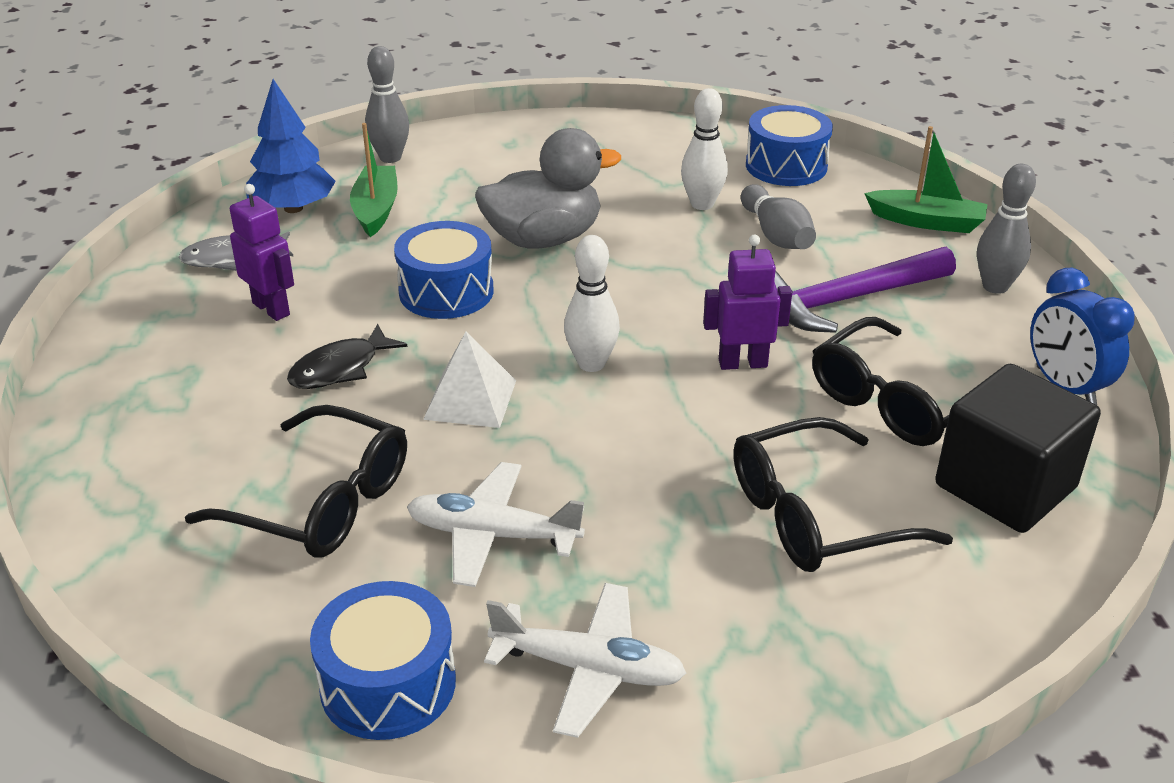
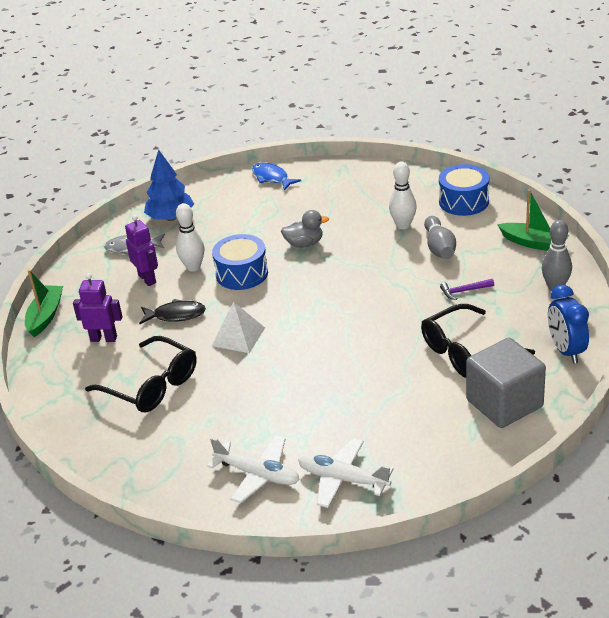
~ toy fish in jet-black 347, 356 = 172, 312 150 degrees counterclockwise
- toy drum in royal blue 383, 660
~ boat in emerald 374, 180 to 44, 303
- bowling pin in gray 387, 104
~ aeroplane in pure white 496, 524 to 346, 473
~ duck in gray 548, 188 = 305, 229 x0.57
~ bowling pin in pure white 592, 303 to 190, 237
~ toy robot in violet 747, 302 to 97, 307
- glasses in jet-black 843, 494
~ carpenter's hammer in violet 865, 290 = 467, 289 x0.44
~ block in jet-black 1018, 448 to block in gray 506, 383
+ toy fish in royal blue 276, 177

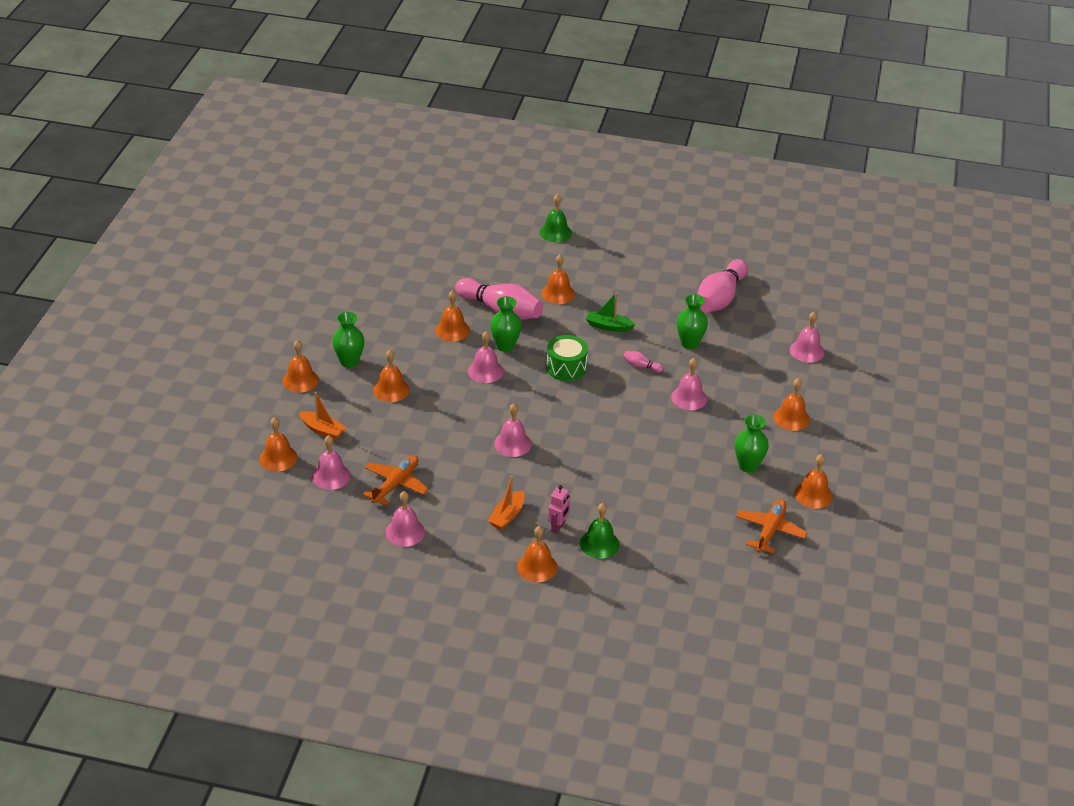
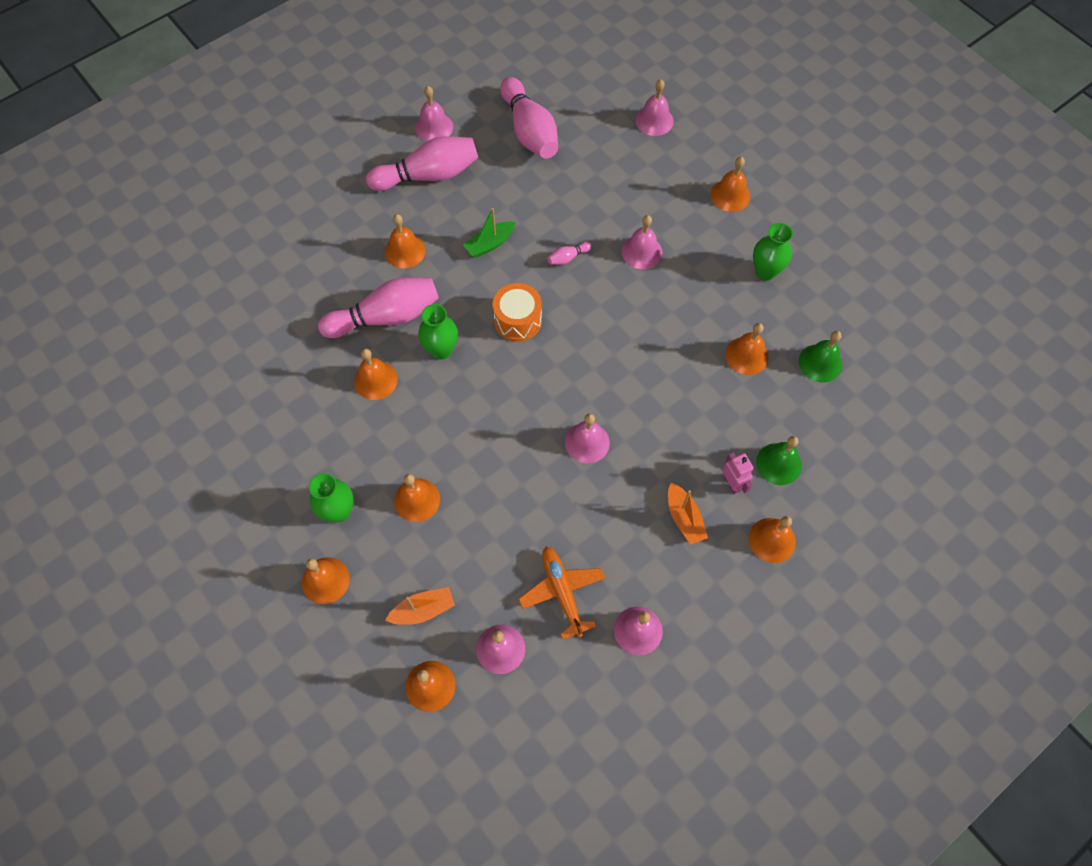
~ bell in rose-pink 485, 357 to 434, 113
~ bell in emerald 556, 218 to 820, 357
~ toy drum in emerald 567, 358 to toy drum in orange-coloured 517, 312
- tall vase in emerald 692, 321
- aeroplane in orange-coloured 772, 526
~ bell in orange-coloured 813, 481 to 747, 349
+ bowling pin in rose-pink 422, 163

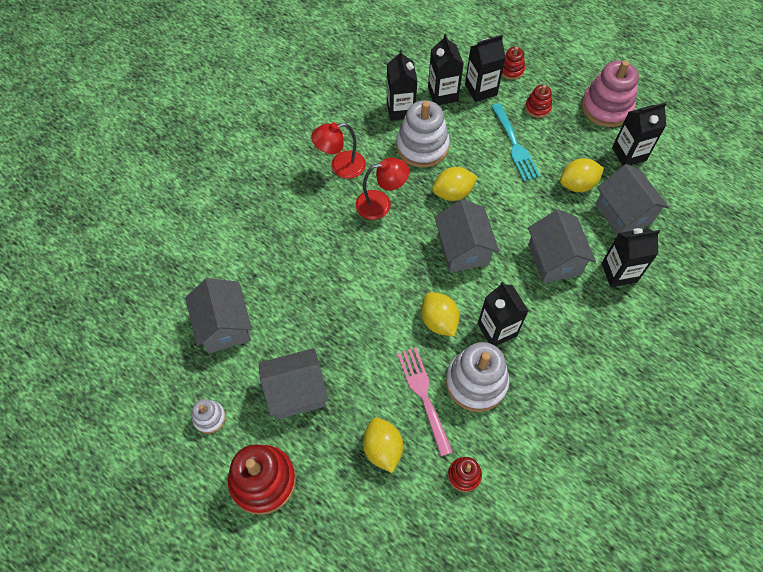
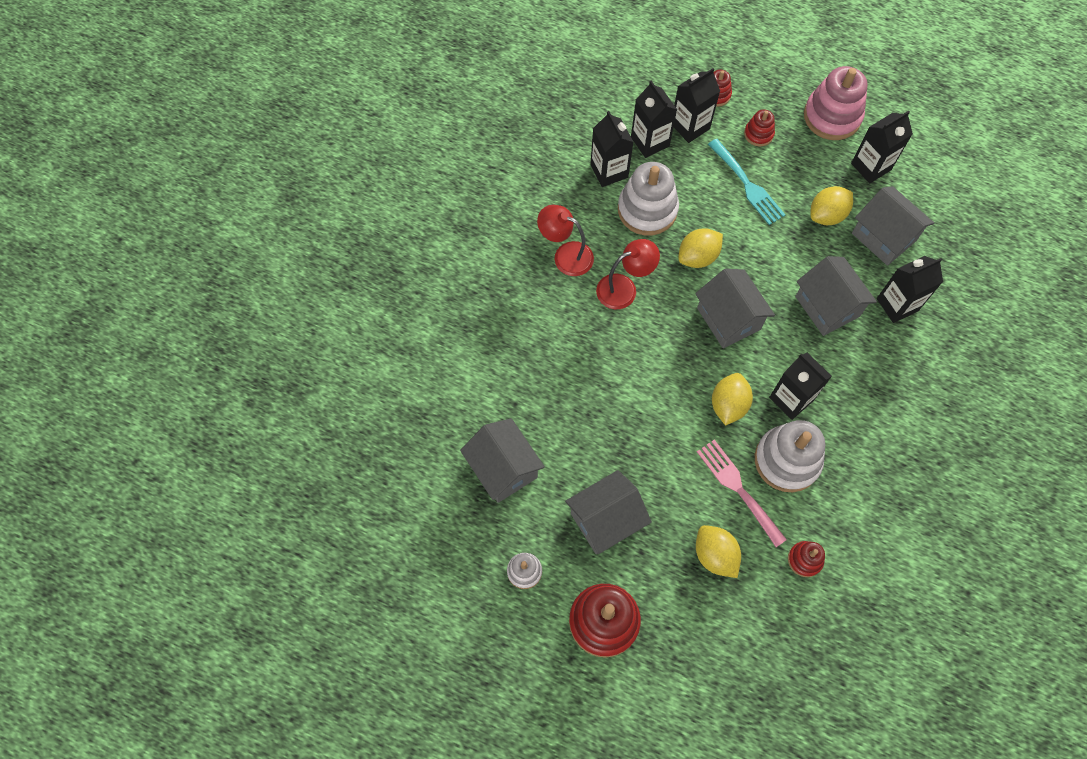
~ lamp in scarlet 338, 151 = 565, 240 60 degrees clockwise
~ citrus fruit in bright yellow 440, 314 = 732, 399 60 degrees clockwise

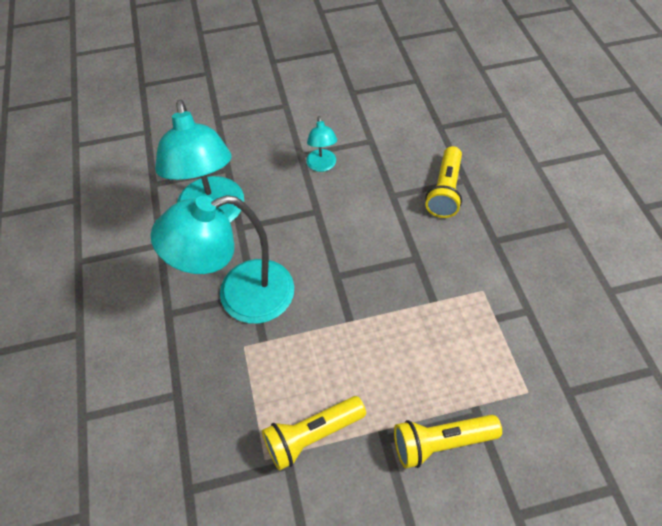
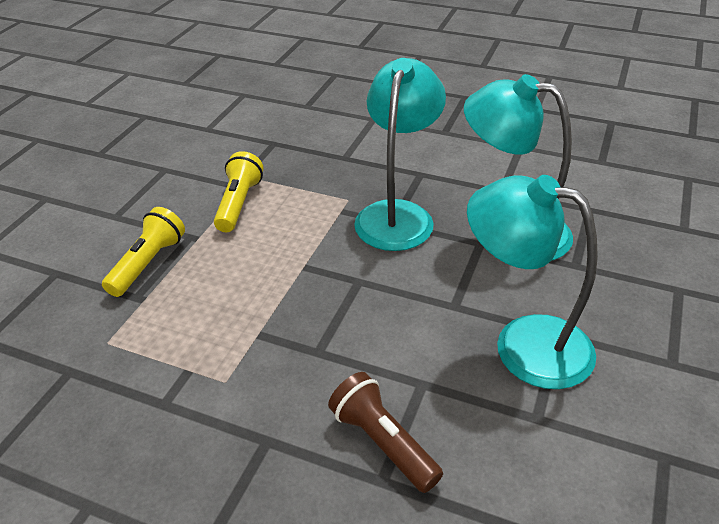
~ lamp in turquoise 321, 144 = 532, 282 x2.15
~ torch in bright yellow 443, 182 to torch in brown 385, 432

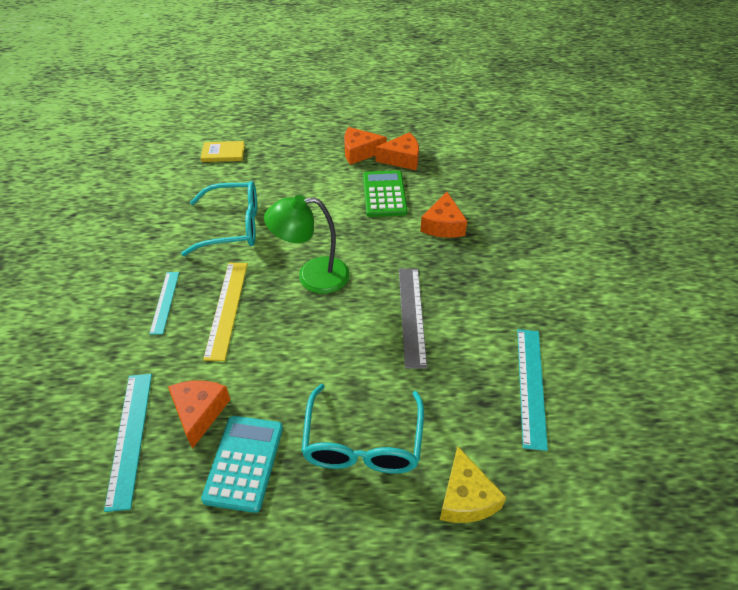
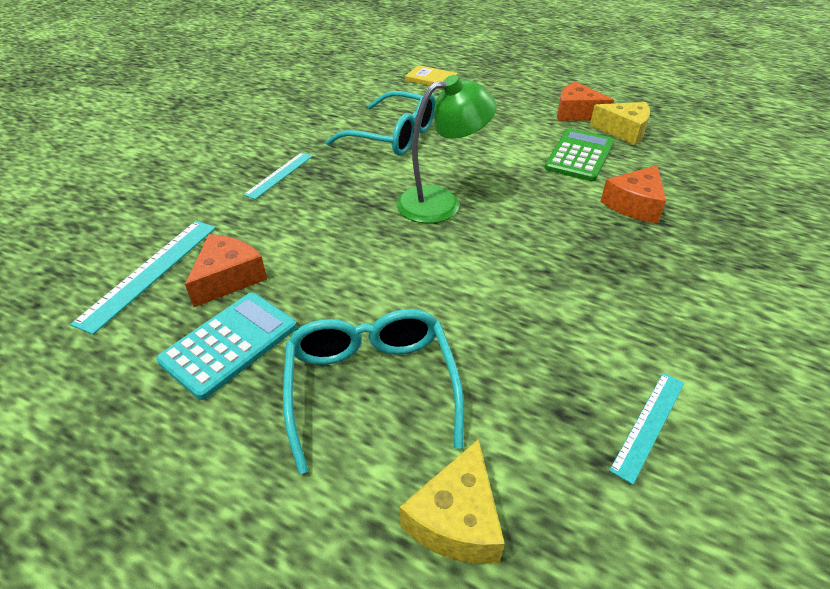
- measuring stick in bright yellow 225, 312
~ lamp in emerald 307, 244 = 447, 149 135 degrees clockwise
~ glasses in turquoise 362, 429 = 373, 391 135 degrees clockwise
~ piece of cheese in orange-coloured 397, 151 to piece of cheese in bright yellow 620, 123
- measuring stick in gray 413, 318
~ measuring stick in turquoise 532, 390 = 647, 429 x0.65

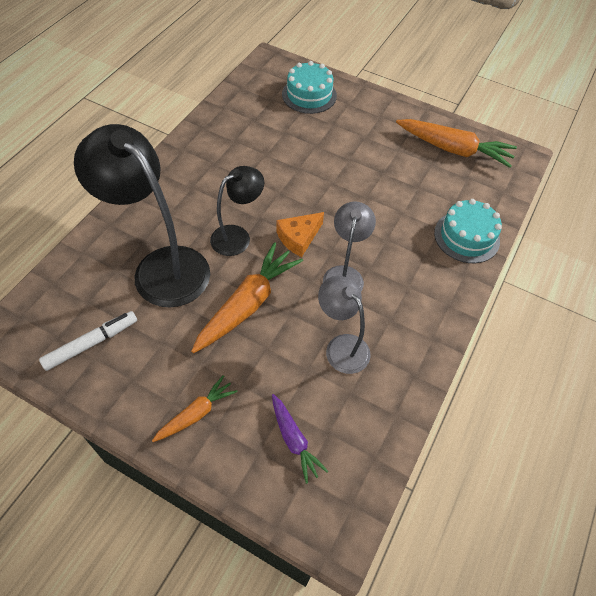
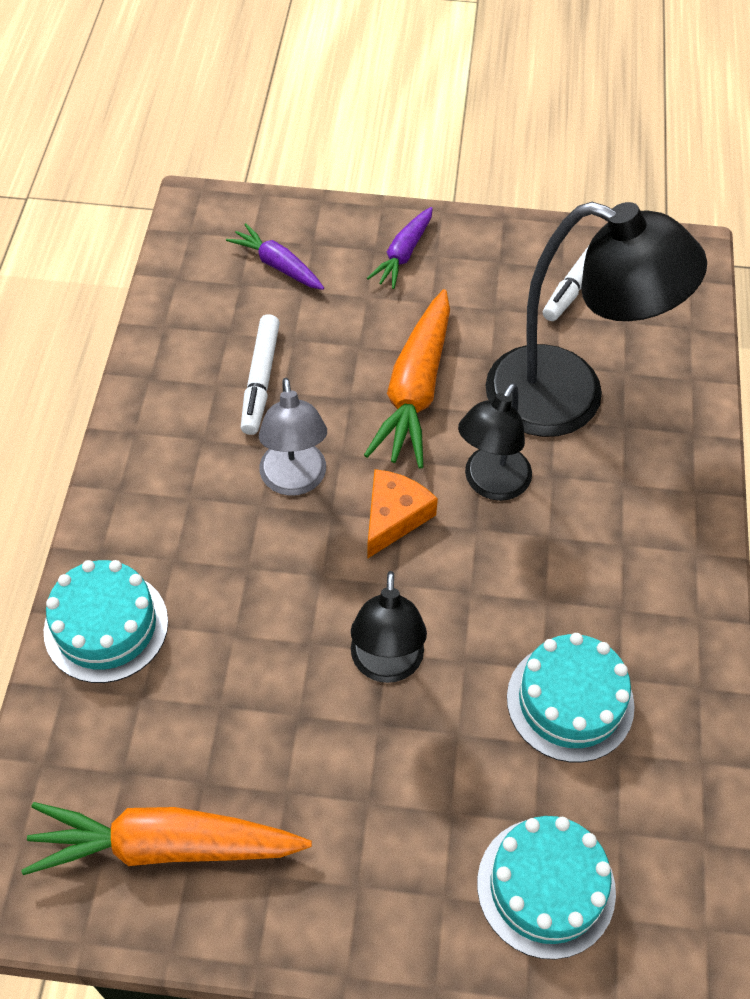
~ root vegetable in orange-coloured 195, 408 to root vegetable in violet 400, 248
~ lamp in gray 344, 325 to felt pen in pure white 260, 374
+ lamp in jet-black 389, 627
+ gateau in turquoise 571, 697

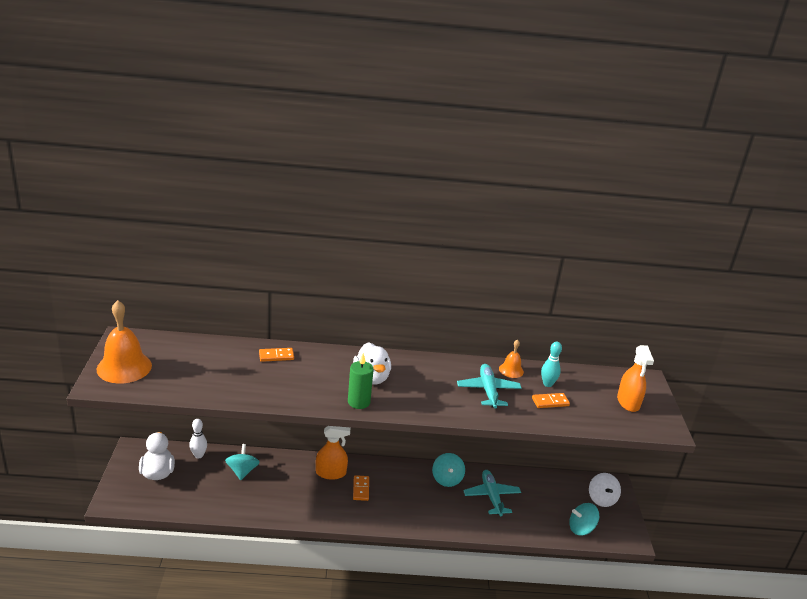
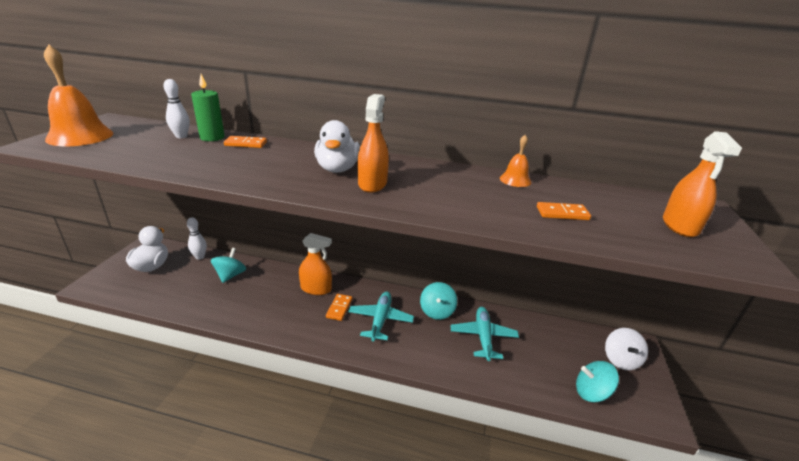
~ candle in emerald 361, 381 to 208, 107
~ aeroplane in turquoise 489, 386 to 381, 316
- bowling pin in turquoise 551, 364
+ bowling pin in pure white 176, 108
+ spray bottle in orange-coloured 373, 143

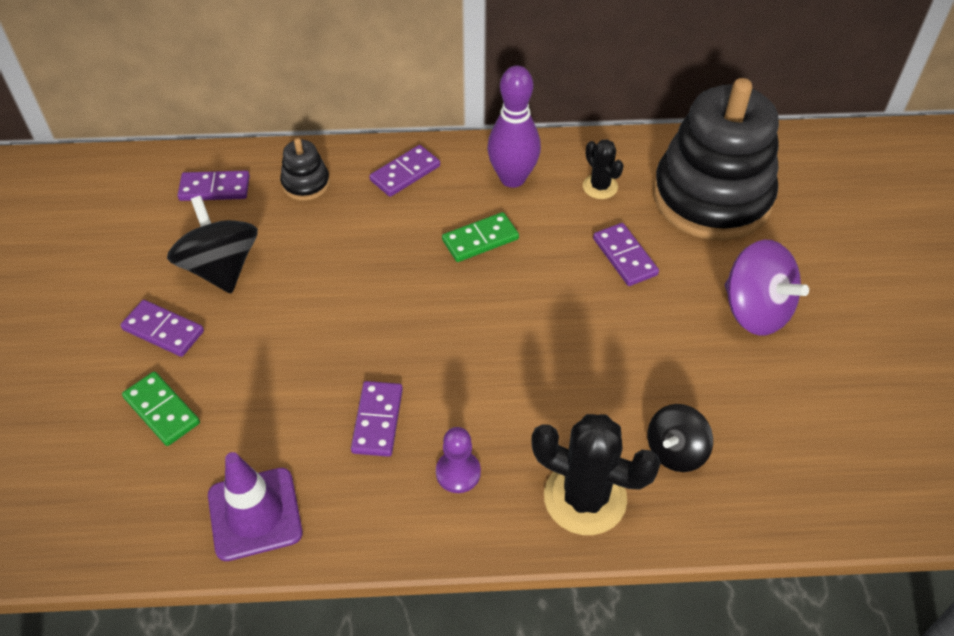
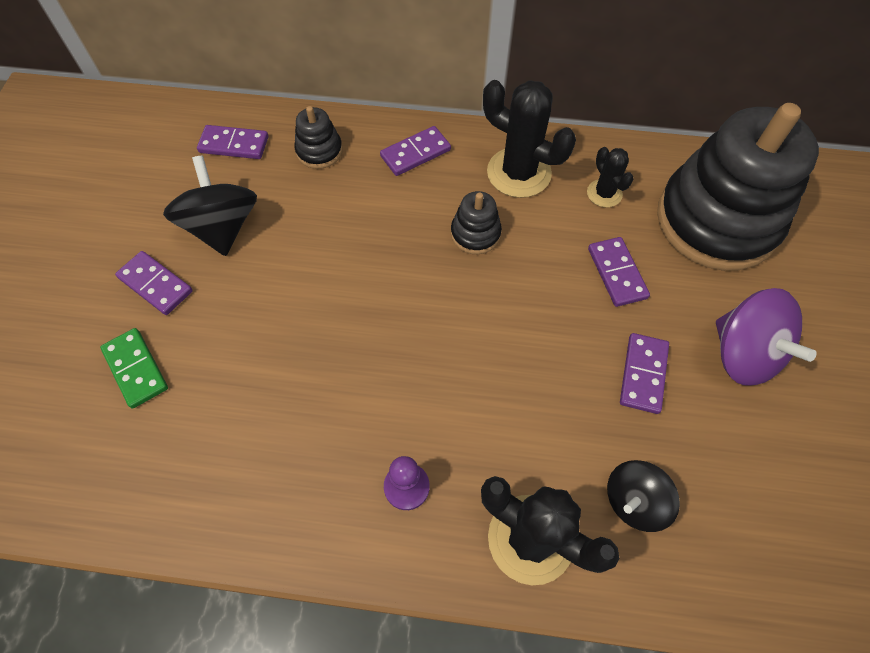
- safety cone in violet 255, 506
~ domino piece in violet 377, 419 to 644, 373
~ domino piece in emerald 480, 237 to ring stacker in jet-black 476, 222
~ bowling pin in violet 514, 126 to cactus in jet-black 529, 139

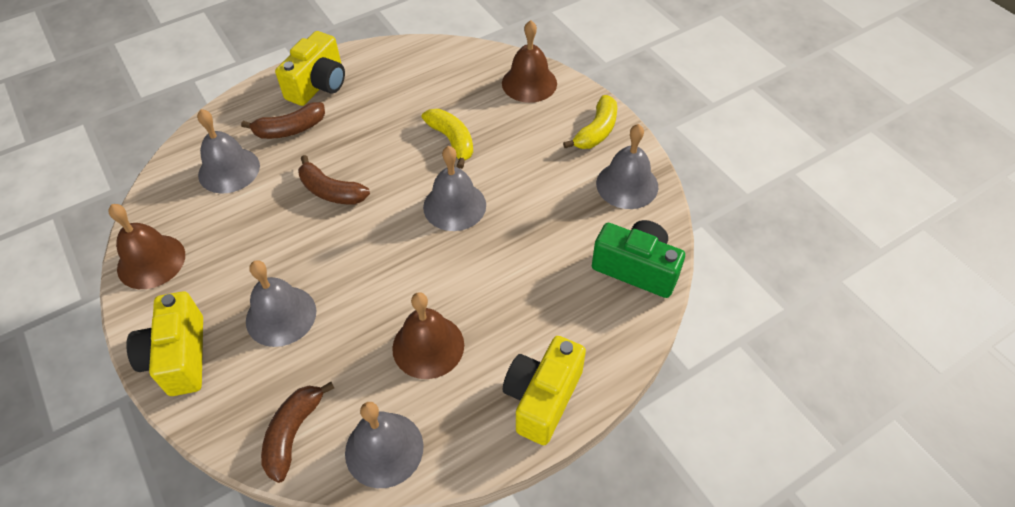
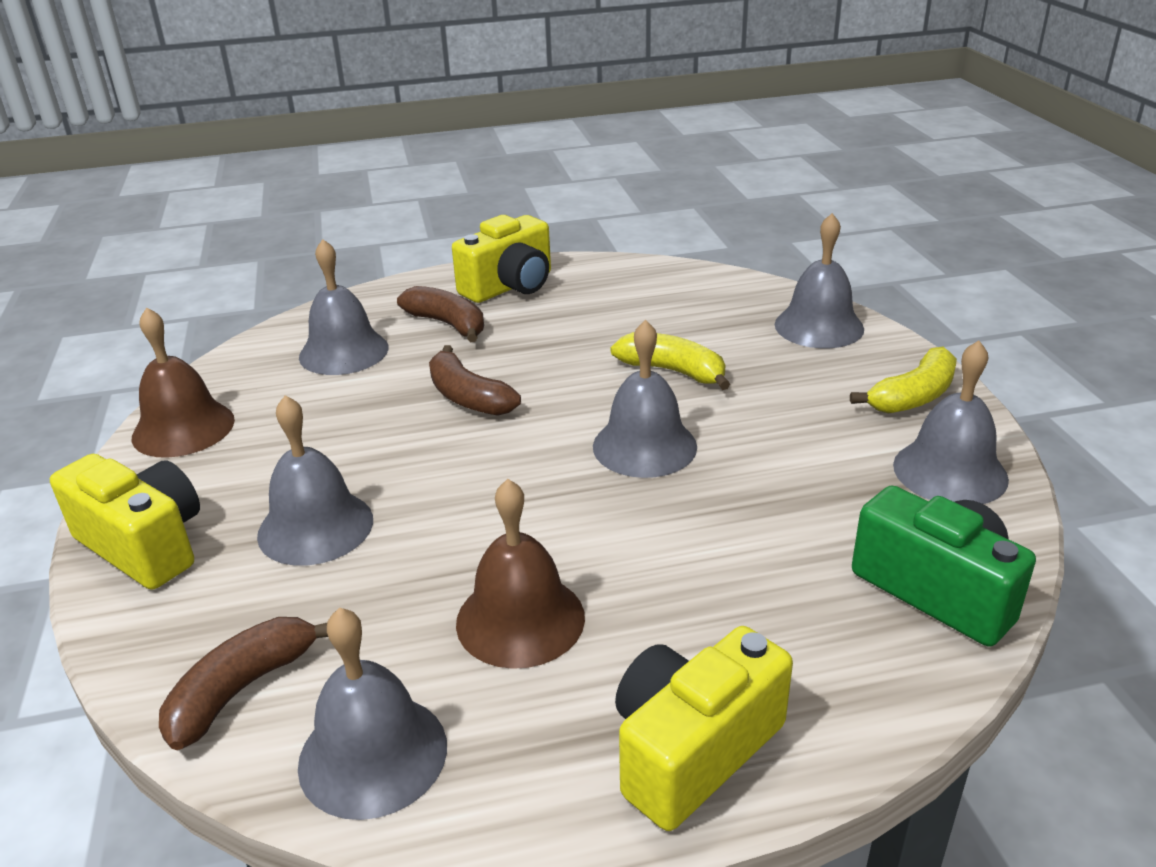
~ photo camera in bright yellow 164, 343 = 125, 522 120 degrees clockwise
~ toy banana in brown 283, 120 = 440, 314 135 degrees counterclockwise
~ toy banana in bright yellow 447, 139 = 670, 361 45 degrees counterclockwise
~ bell in brown 529, 61 to bell in gray 819, 280

